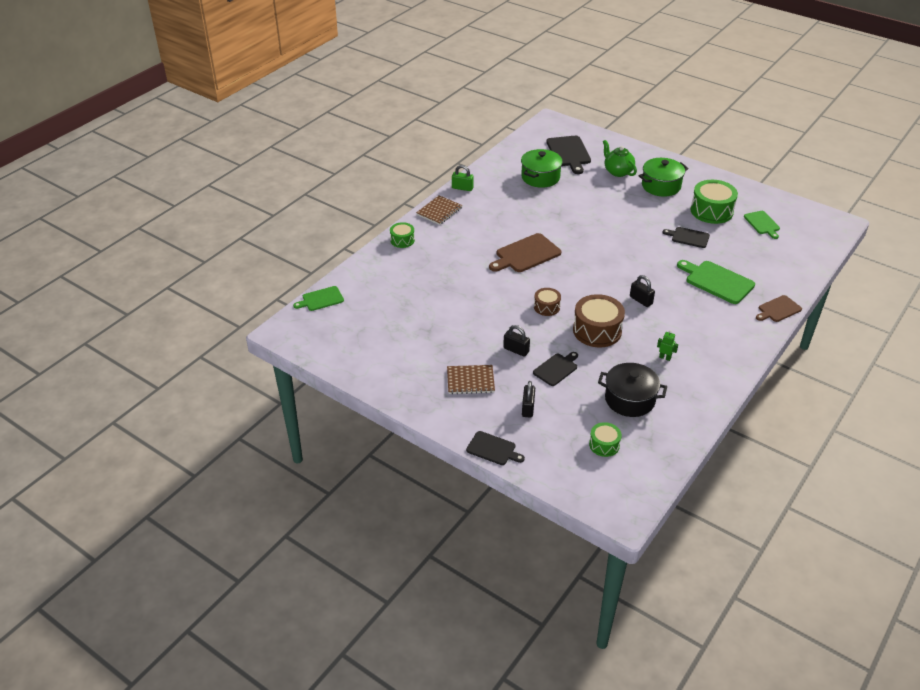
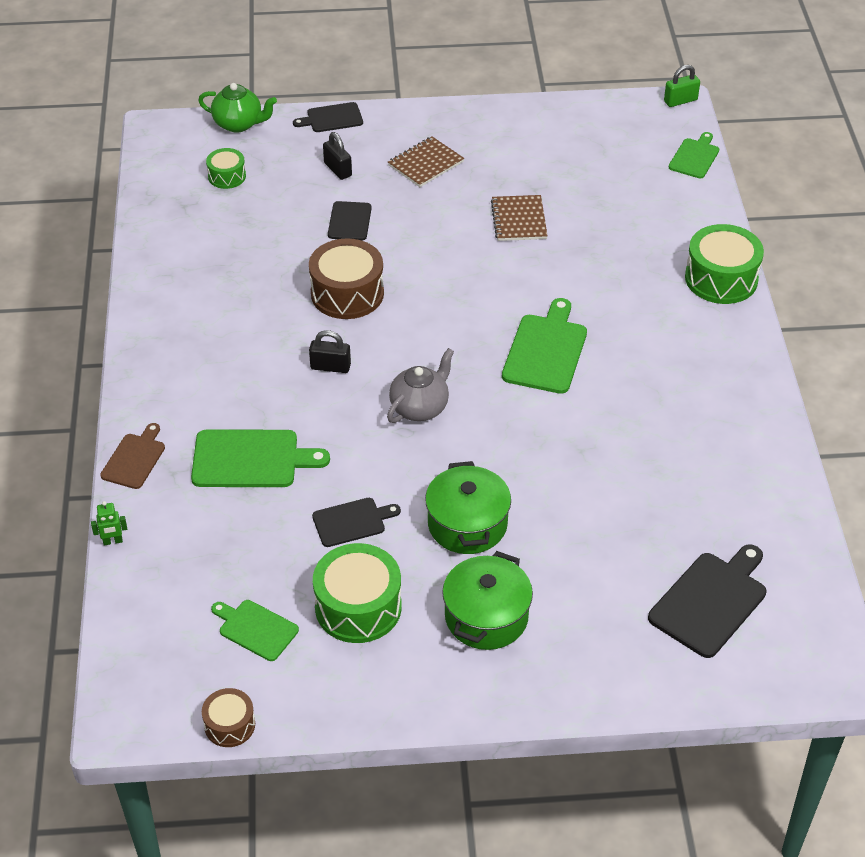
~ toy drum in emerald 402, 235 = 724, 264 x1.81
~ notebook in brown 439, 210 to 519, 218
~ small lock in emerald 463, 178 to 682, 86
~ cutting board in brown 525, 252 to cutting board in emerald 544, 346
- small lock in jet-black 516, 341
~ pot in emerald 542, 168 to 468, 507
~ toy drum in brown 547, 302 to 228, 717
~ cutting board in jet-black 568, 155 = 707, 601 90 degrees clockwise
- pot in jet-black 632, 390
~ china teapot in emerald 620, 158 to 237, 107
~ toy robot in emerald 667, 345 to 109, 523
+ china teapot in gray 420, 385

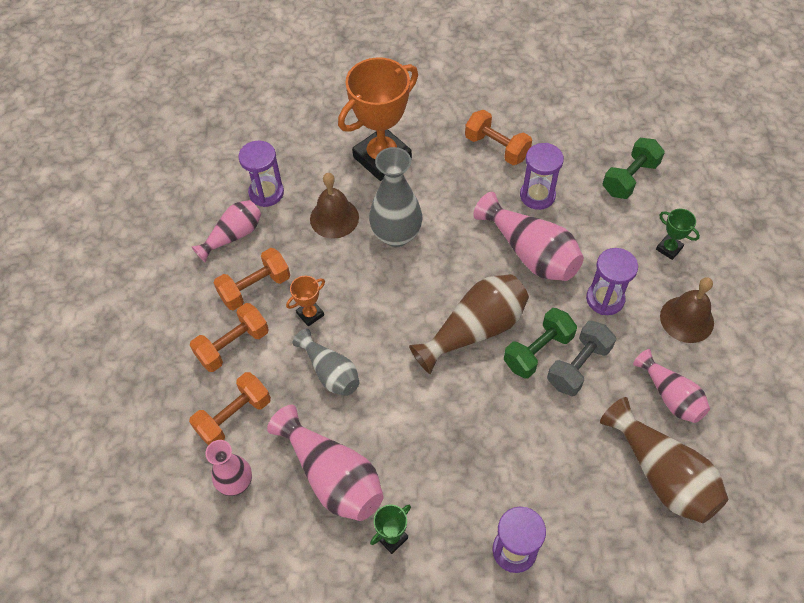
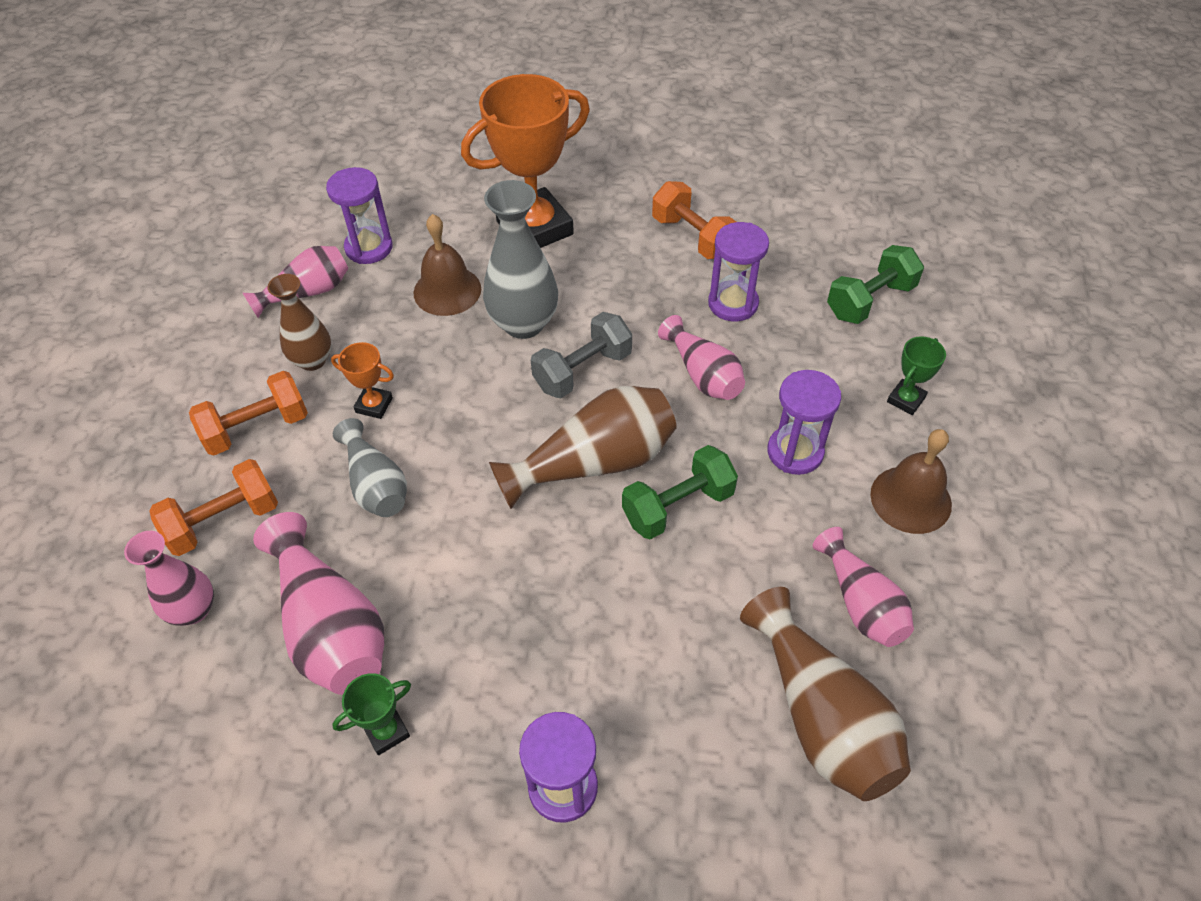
~ free weight in orange-coloured 252, 279 to tall vase in brown 299, 322
~ trophy in orange-coloured 305, 301 = 362, 380 45 degrees clockwise
~ tall vase in rose-pink 528, 236 = 701, 357 x0.64
~ free weight in gray 581, 358 to 581, 355
~ trophy in emerald 678, 234 = 916, 375 75 degrees clockwise

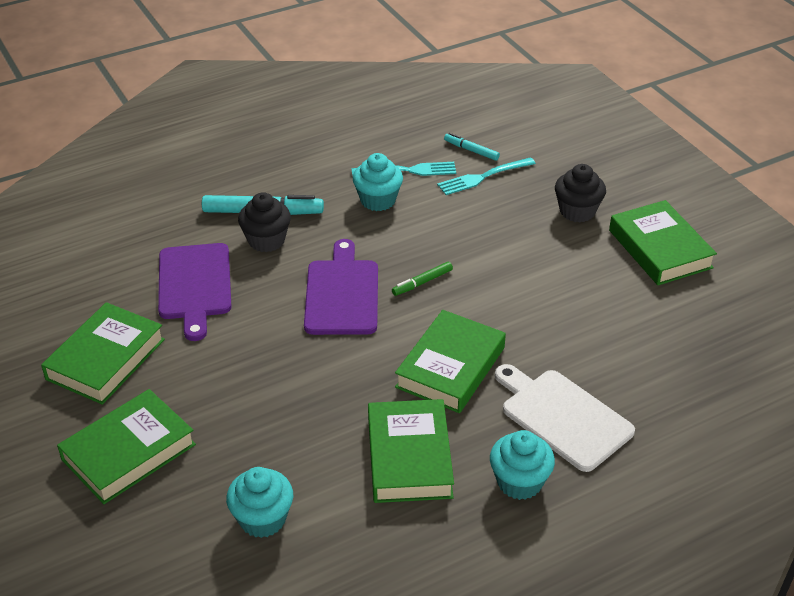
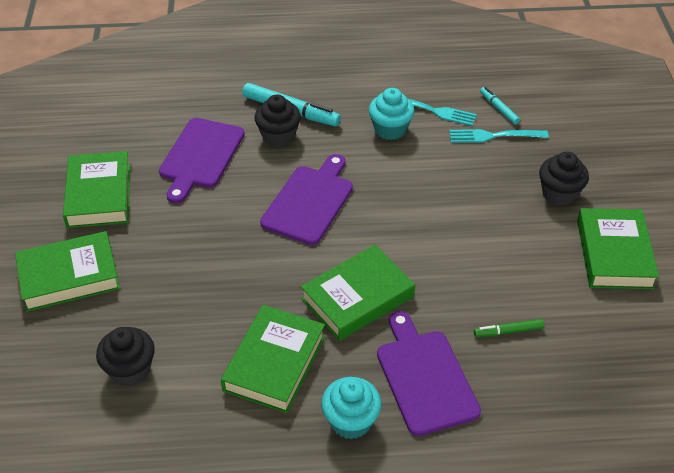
~ hardcover in emerald 103, 353 = 96, 189 60 degrees counterclockwise
~ cupcake in turquoise 259, 502 to cupcake in jet-black 125, 357
~ felt pen in emerald 422, 279 to 509, 328
~ cutting board in pure white 565, 418 to cutting board in violet 429, 373

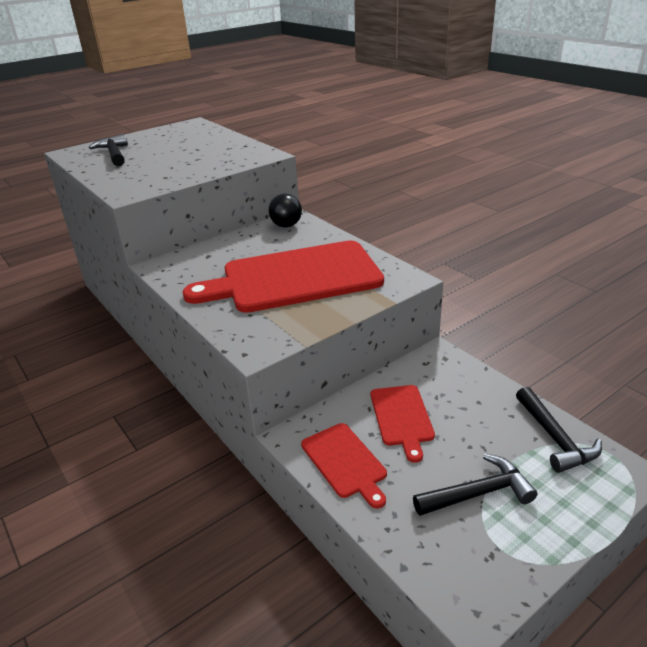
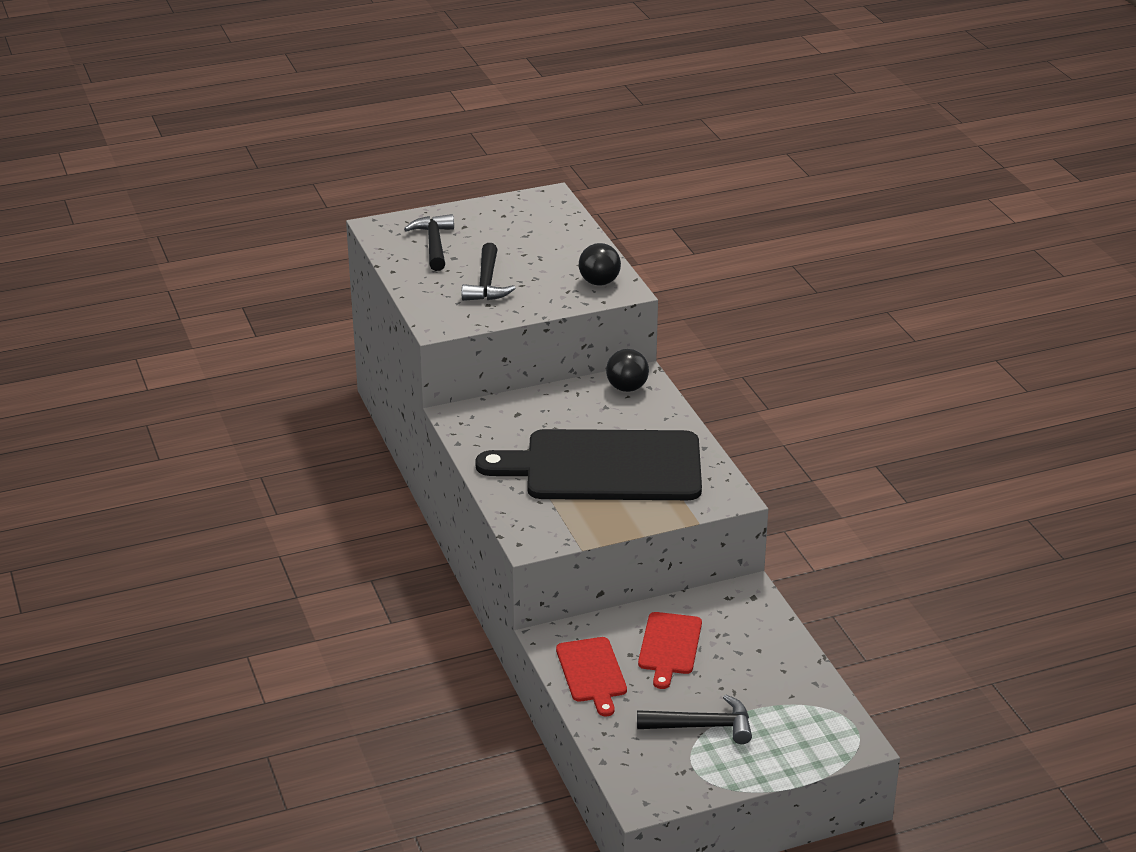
~ cutting board in scarlet 283, 276 to cutting board in jet-black 588, 464
~ carpenter's hammer in jet-black 559, 430 to 488, 272
+ sphere in jet-black 600, 264

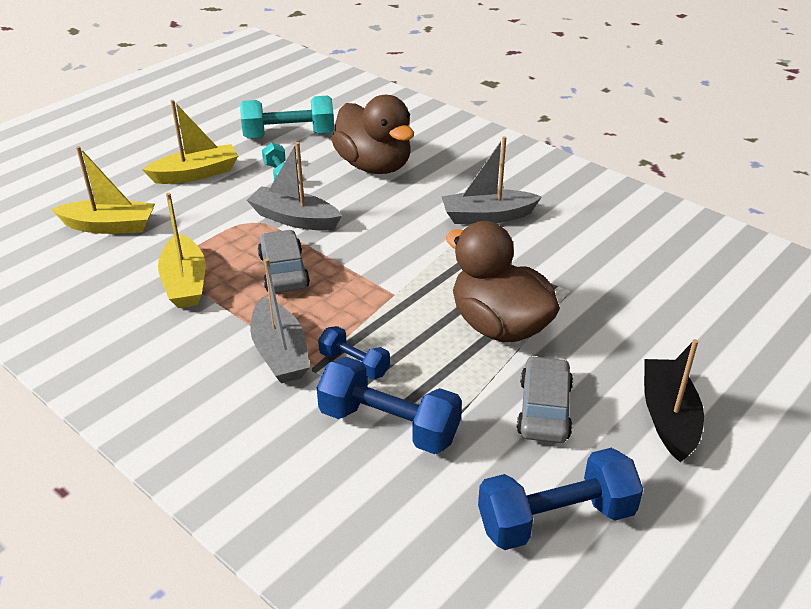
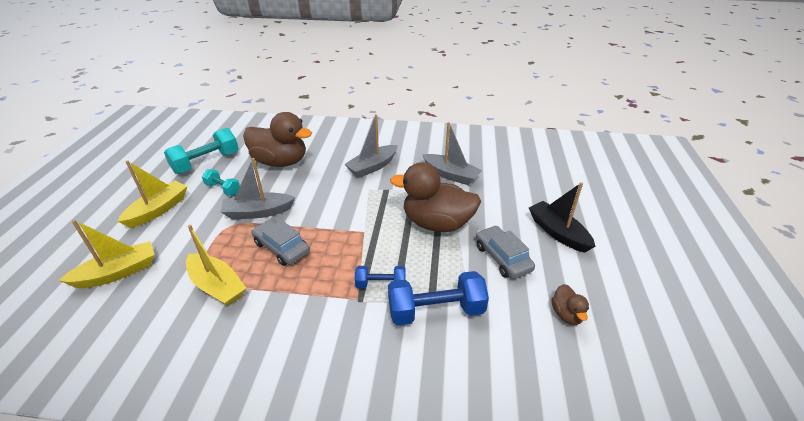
~ boat in gray 280, 320 to 452, 153
~ free weight in royal blue 560, 499 to duck in brown 570, 304

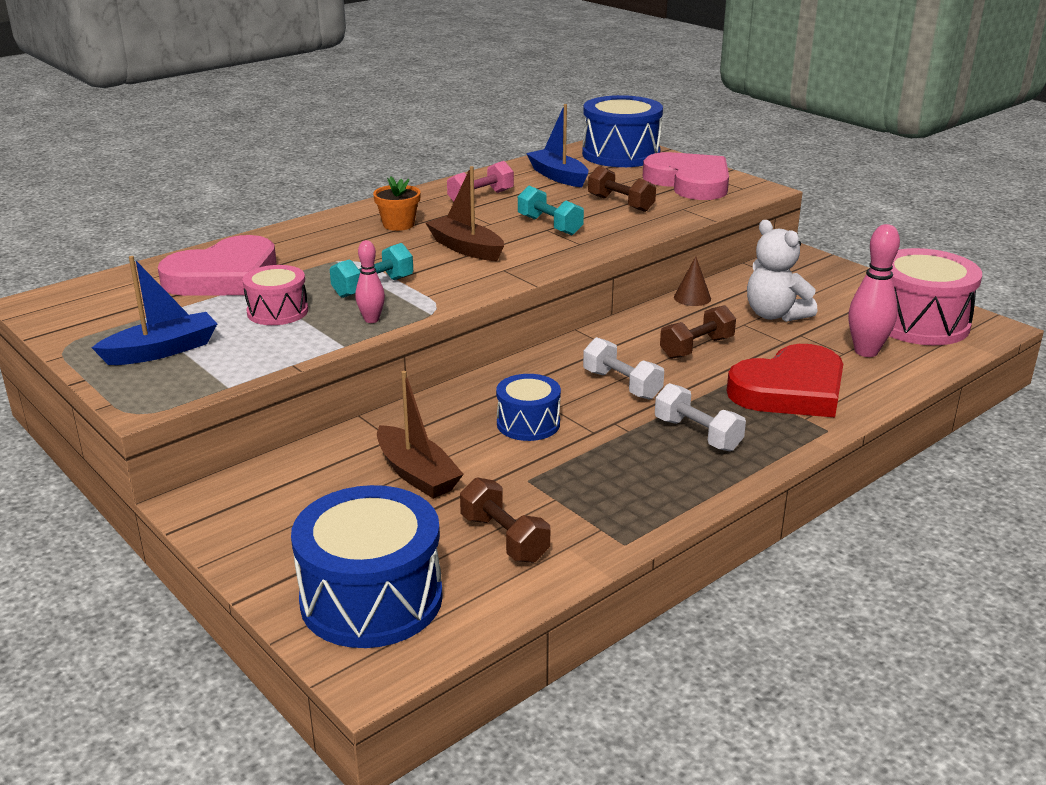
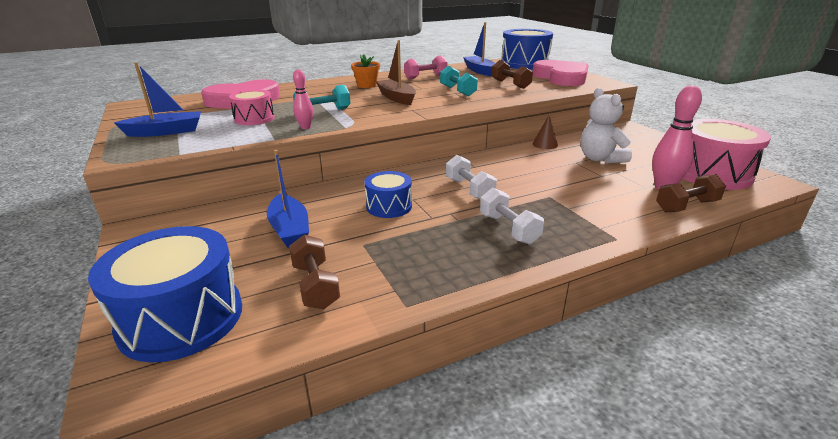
~ boat in brown 420, 435 to boat in royal blue 288, 199
~ free weight in brown 698, 332 to 691, 193
- heart shape in scarlet 785, 380

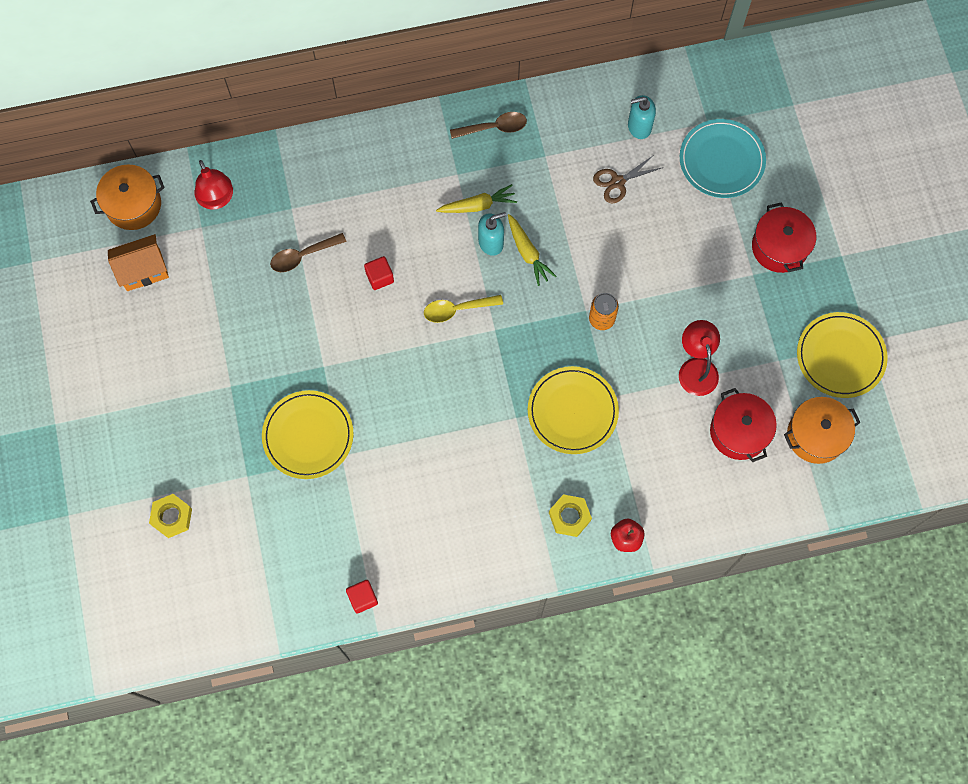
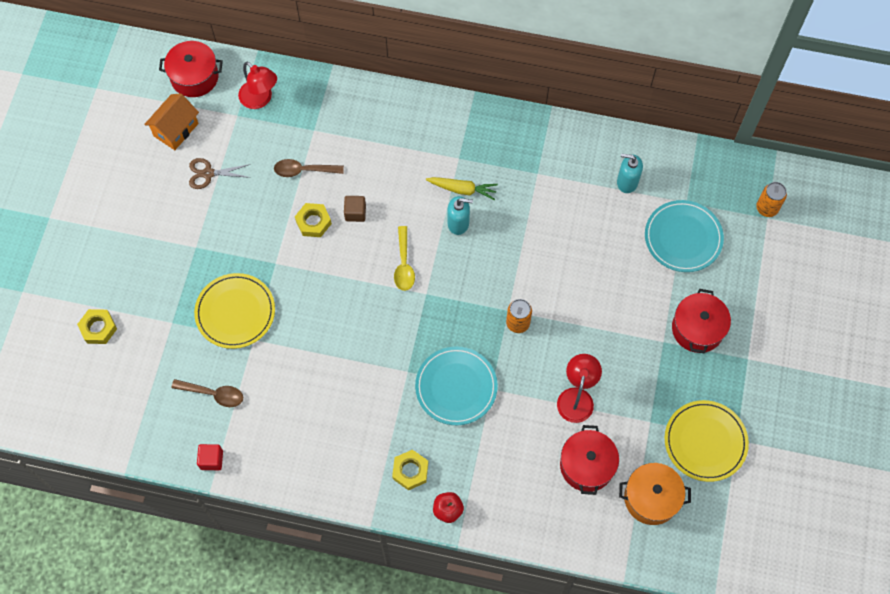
~ pot in orange-coloured 127, 197 to pot in scarlet 191, 69
~ toy house in orange-coloured 138, 262 = 171, 121 60 degrees counterclockwise
~ lamp in scarlet 214, 185 = 257, 85 45 degrees counterclockwise
~ block in scarlet 379, 273 to block in brown 355, 209
~ teaspoon in bright yellow 463, 309 = 404, 258 105 degrees counterclockwise
~ teaspoon in brown 488, 125 to 207, 393
- root vegetable in bright yellow 532, 250
~ dinner plate in bright yellow 573, 410 to dinner plate in turquoise 456, 385
~ shears in brown 627, 178 to 220, 173
+ hexagon nut in bright yellow 313, 220
+ soda can in orange-coloured 771, 199

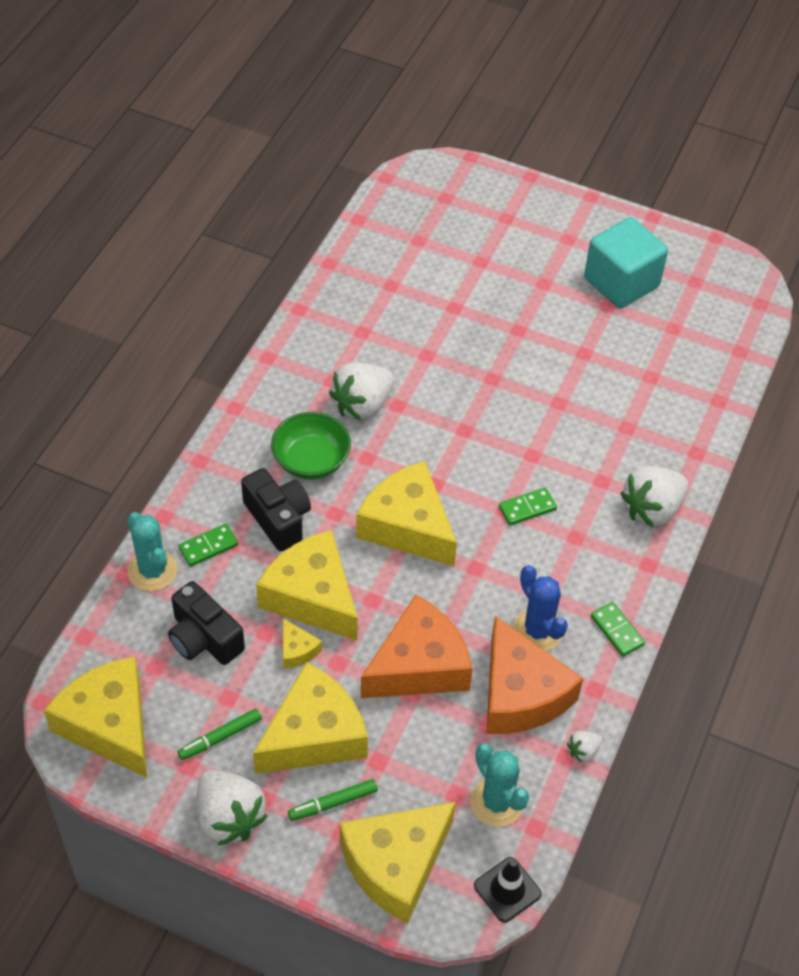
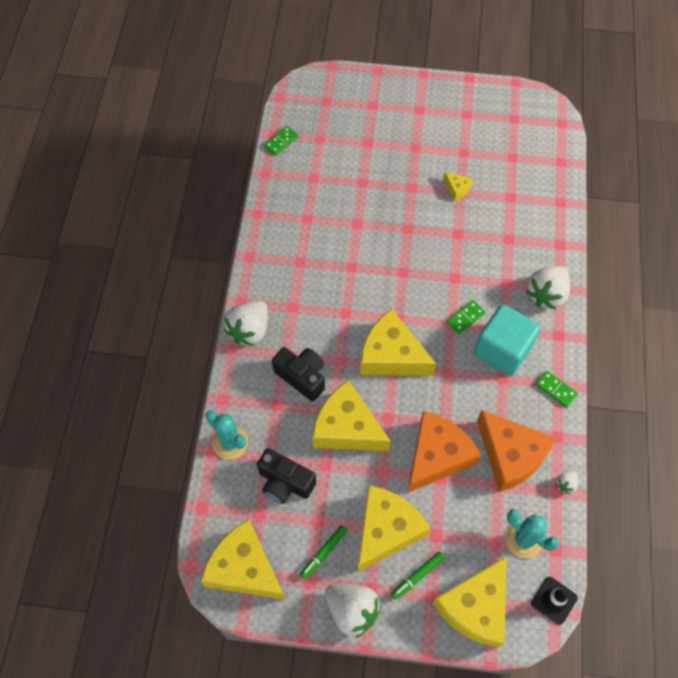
~ domino piece in emerald 208, 545 to 281, 141
- deep dish in emerald 311, 445
~ piece of cheese in bright yellow 302, 643 to 458, 186
~ strawberry in pure white 361, 391 to 246, 323
- cactus in royal blue 540, 608
~ block in turquoise 626, 262 to 507, 340

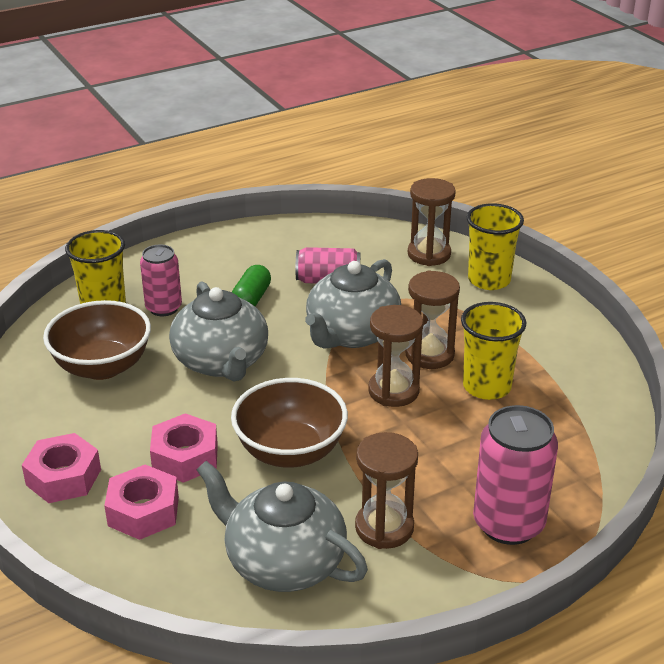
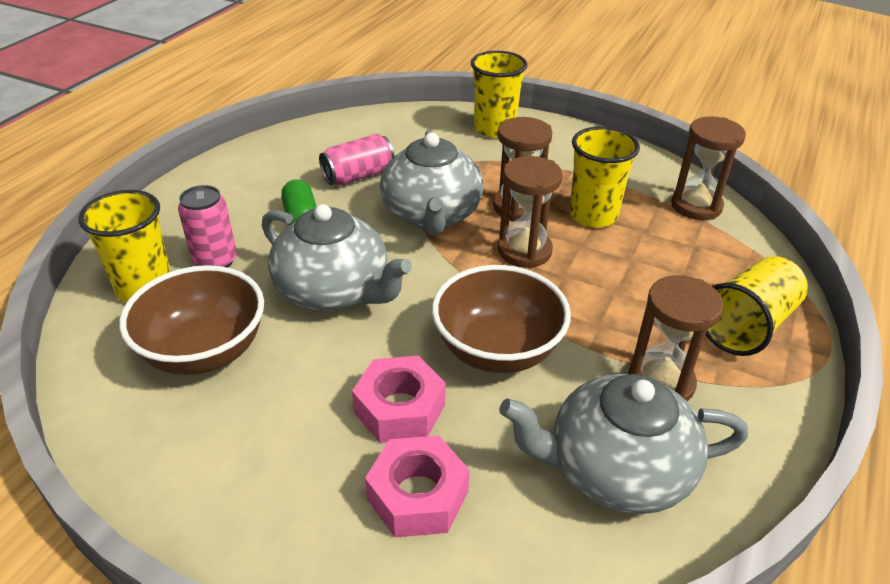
- hexagon nut in rose-pink 61, 468
~ hourglass in brown 432, 222 to 708, 168
~ soda can in rose-pink 515, 475 to beaker in bright yellow 756, 306

